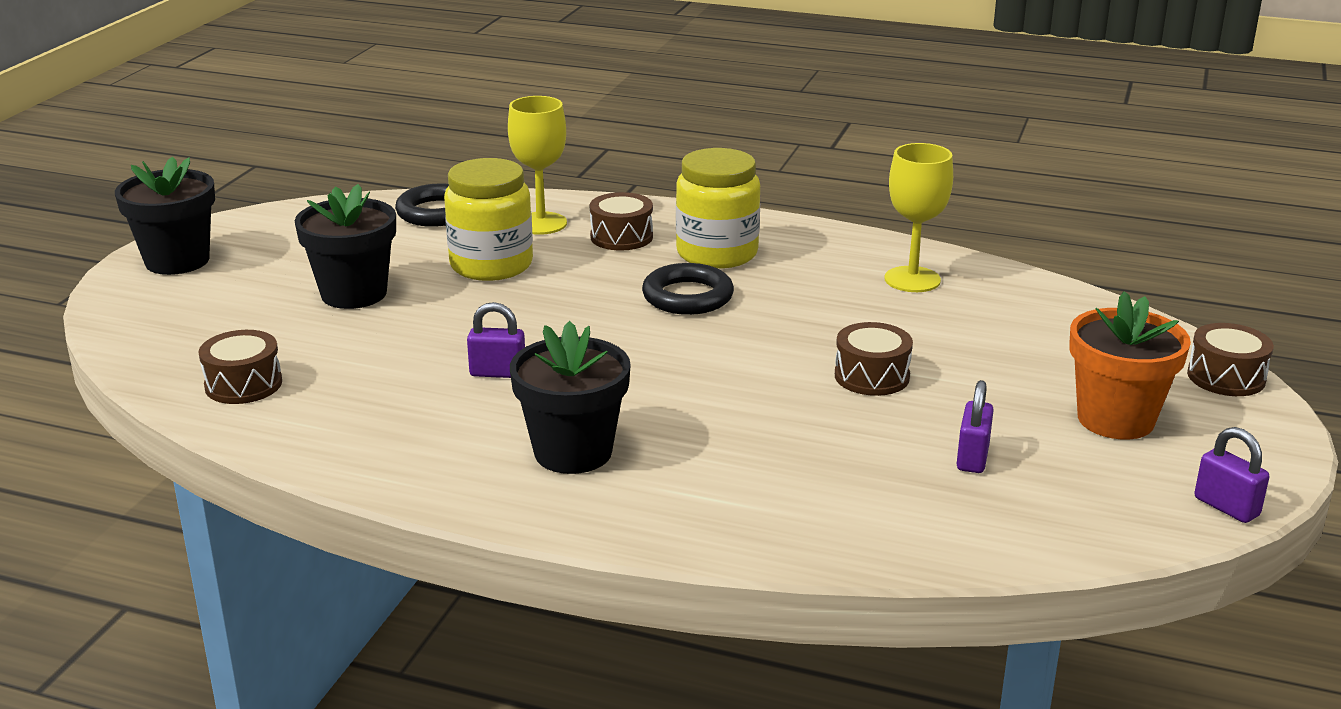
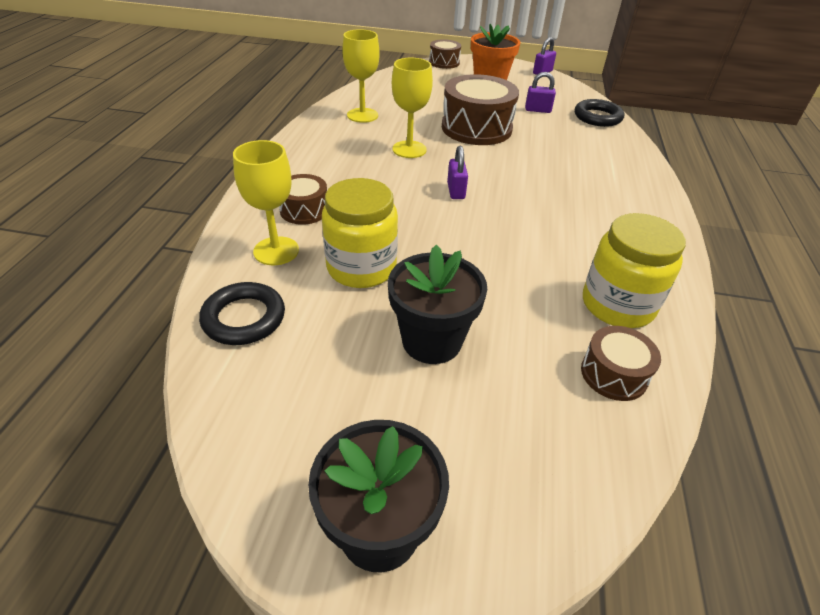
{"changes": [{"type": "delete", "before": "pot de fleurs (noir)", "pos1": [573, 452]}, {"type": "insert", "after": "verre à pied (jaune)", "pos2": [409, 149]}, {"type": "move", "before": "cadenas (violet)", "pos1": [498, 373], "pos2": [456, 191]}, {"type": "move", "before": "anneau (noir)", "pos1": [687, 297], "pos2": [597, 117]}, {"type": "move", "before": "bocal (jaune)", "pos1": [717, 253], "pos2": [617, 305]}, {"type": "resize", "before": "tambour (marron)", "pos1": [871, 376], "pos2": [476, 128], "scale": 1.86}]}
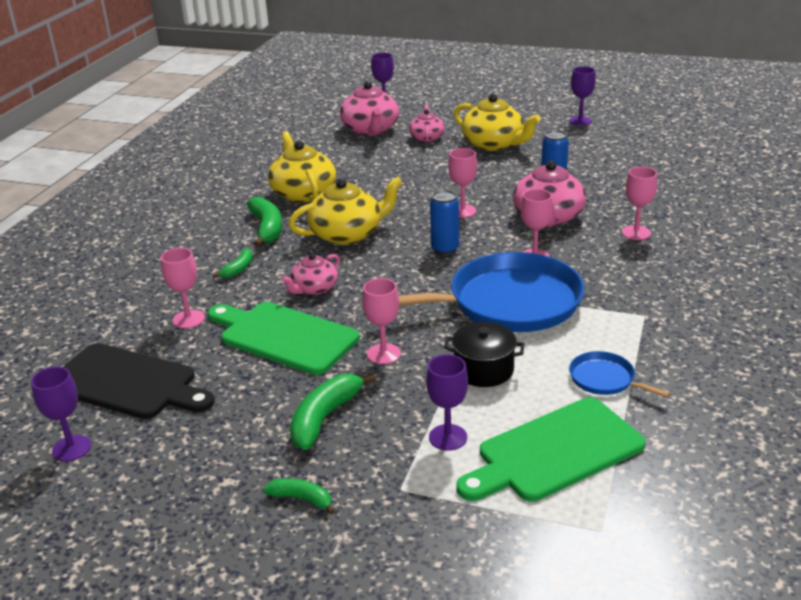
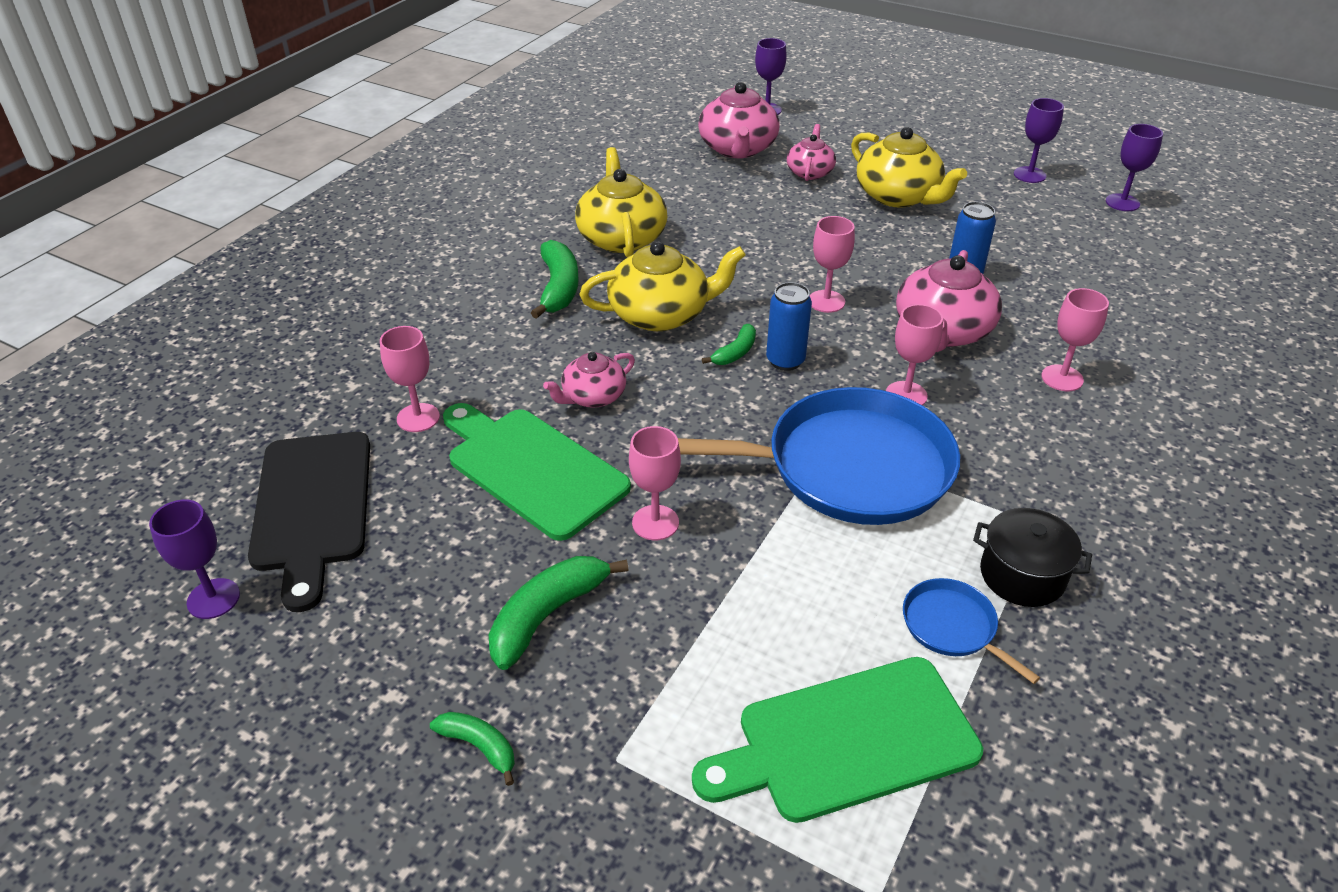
{"changes": [{"type": "move", "before": "banane (vert)", "pos1": [238, 269], "pos2": [735, 352]}, {"type": "move", "before": "verre à pied (violet)", "pos1": [448, 437], "pos2": [1122, 202]}, {"type": "move", "before": "marmite (noir)", "pos1": [484, 370], "pos2": [1022, 575]}, {"type": "rotate", "before": "planche à découper (noir)", "pos1": [127, 383], "pos2": [312, 507], "turn": 45}]}
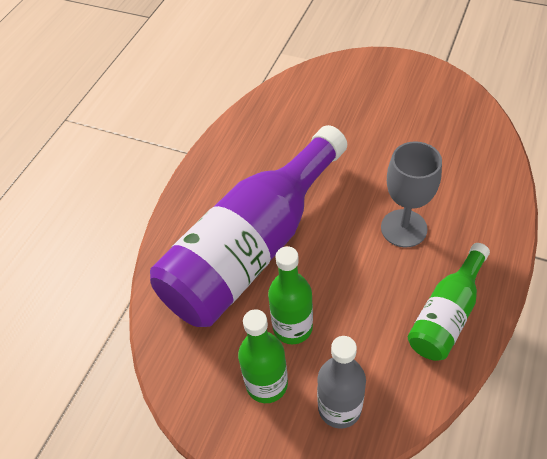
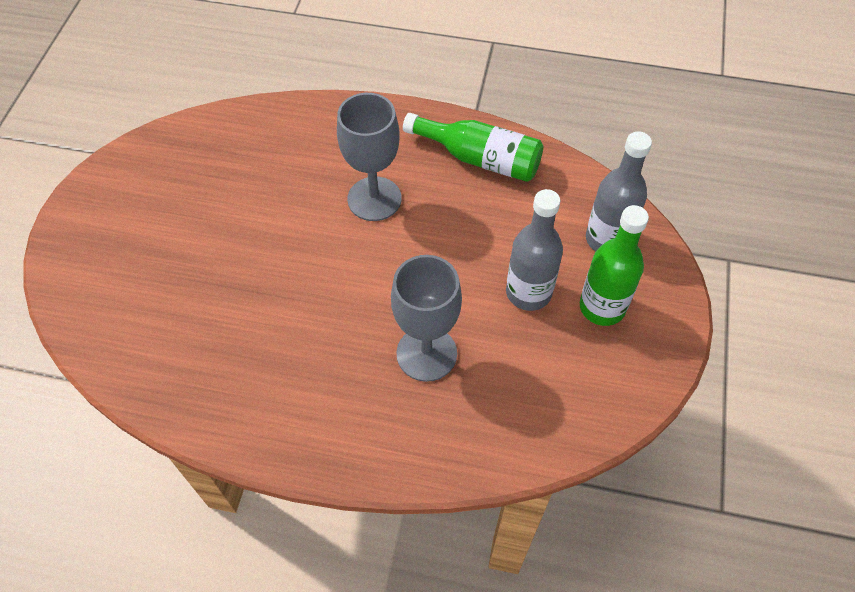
{"changes": [{"type": "replace", "before": "bouteille (violet)", "after": "verre à pied (gris)", "pos1": [252, 248], "pos2": [426, 353]}, {"type": "recolor", "before": "bouteille (vert)", "after": "bouteille (gris)", "pos1": [292, 327], "pos2": [528, 292]}]}
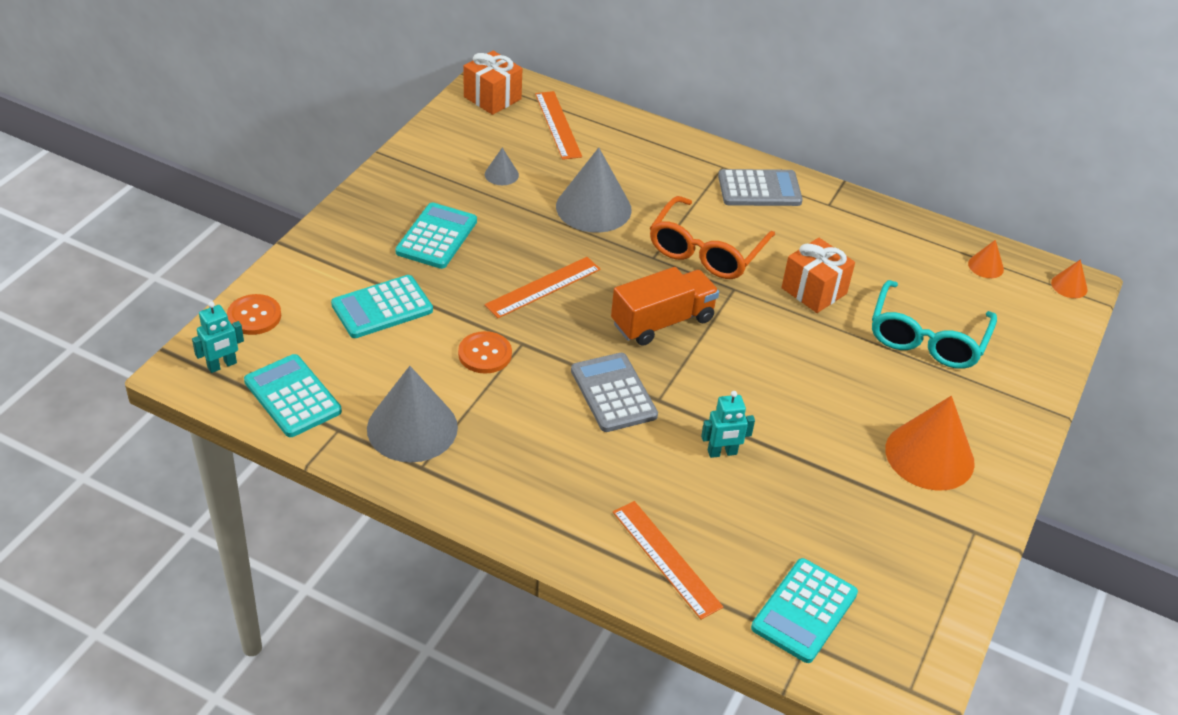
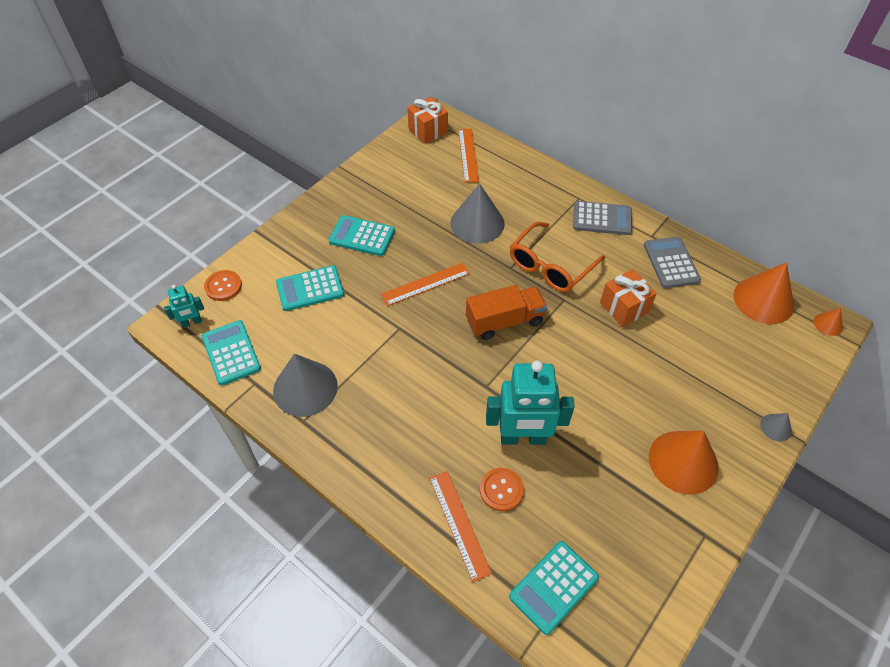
{"changes": [{"type": "delete", "before": "lunettes (turquoise)", "pos1": [927, 338]}, {"type": "move", "before": "bouton (orange)", "pos1": [485, 354], "pos2": [501, 490]}, {"type": "move", "before": "cône (gris)", "pos1": [501, 174], "pos2": [775, 427]}, {"type": "move", "before": "calculatrice (gris)", "pos1": [613, 393], "pos2": [671, 263]}, {"type": "rotate", "before": "calculatrice (turquoise)", "pos1": [437, 237], "pos2": [362, 236], "turn": -105}, {"type": "resize", "before": "robot (turquoise)", "pos1": [722, 453], "pos2": [523, 438], "scale": 2.09}, {"type": "resize", "before": "cône (orange)", "pos1": [986, 266], "pos2": [763, 300], "scale": 2.17}]}
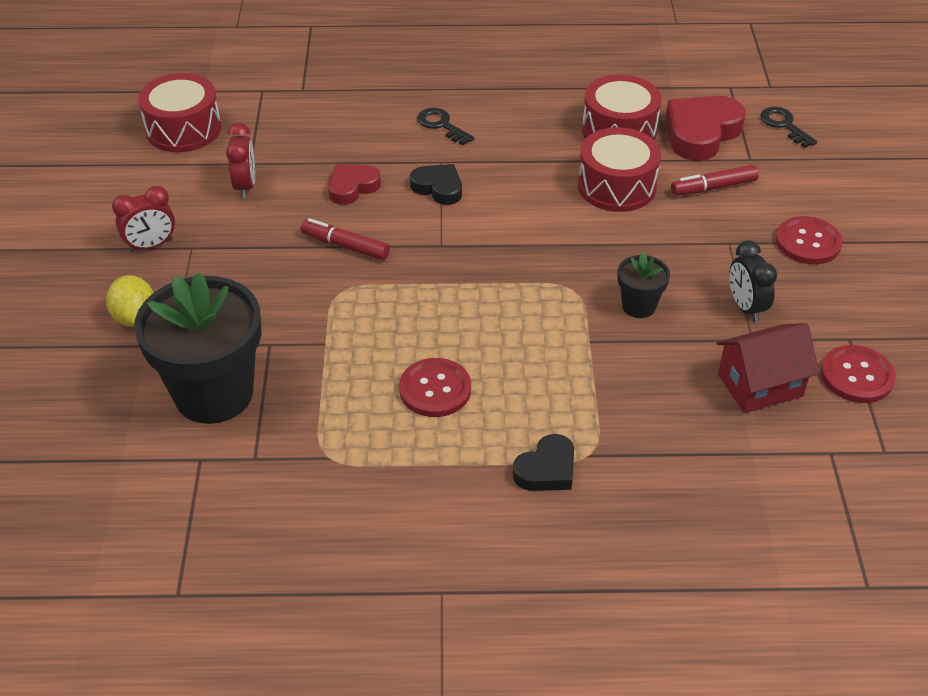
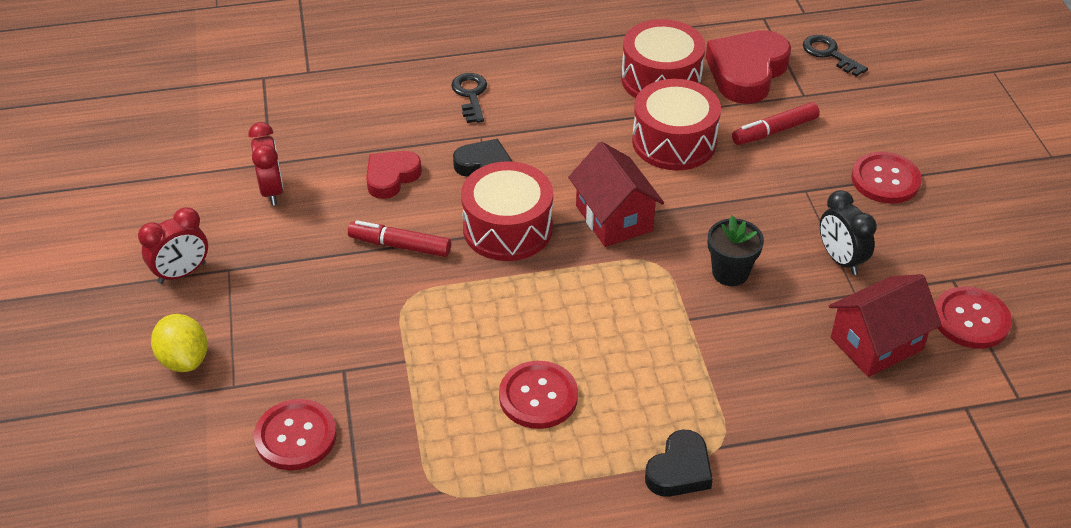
{"changes": [{"type": "insert", "after": "maison (rouge)", "pos2": [614, 218]}, {"type": "move", "before": "tambour (rouge)", "pos1": [183, 129], "pos2": [507, 228]}, {"type": "replace", "before": "pot de fleurs (noir)", "after": "bouton (rouge)", "pos1": [214, 394], "pos2": [296, 436]}, {"type": "rotate", "before": "clé (noir)", "pos1": [441, 125], "pos2": [470, 95], "turn": 45}]}
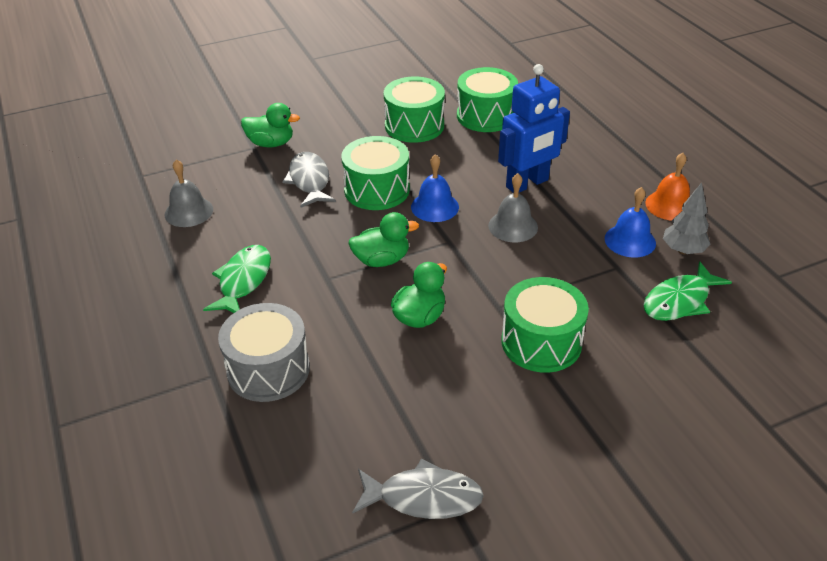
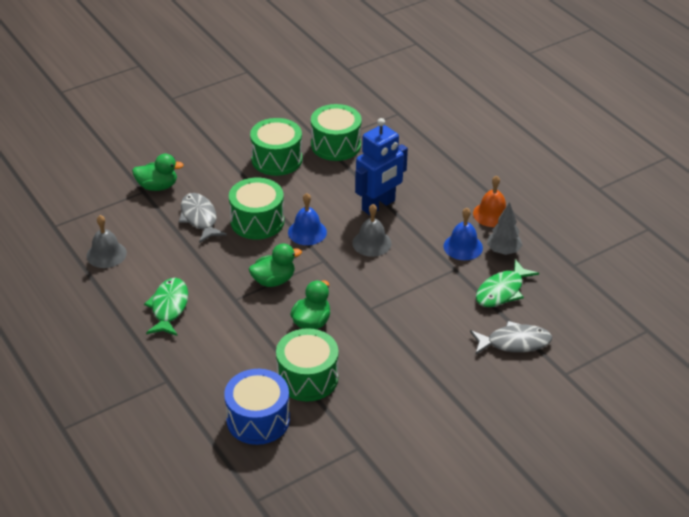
{"changes": [{"type": "delete", "before": "tambour (gris)", "pos1": [268, 369]}, {"type": "insert", "after": "tambour (bleu)", "pos2": [258, 419]}, {"type": "move", "before": "poisson (gris)", "pos1": [423, 497], "pos2": [514, 342]}, {"type": "move", "before": "tambour (vert)", "pos1": [541, 342], "pos2": [307, 378]}]}
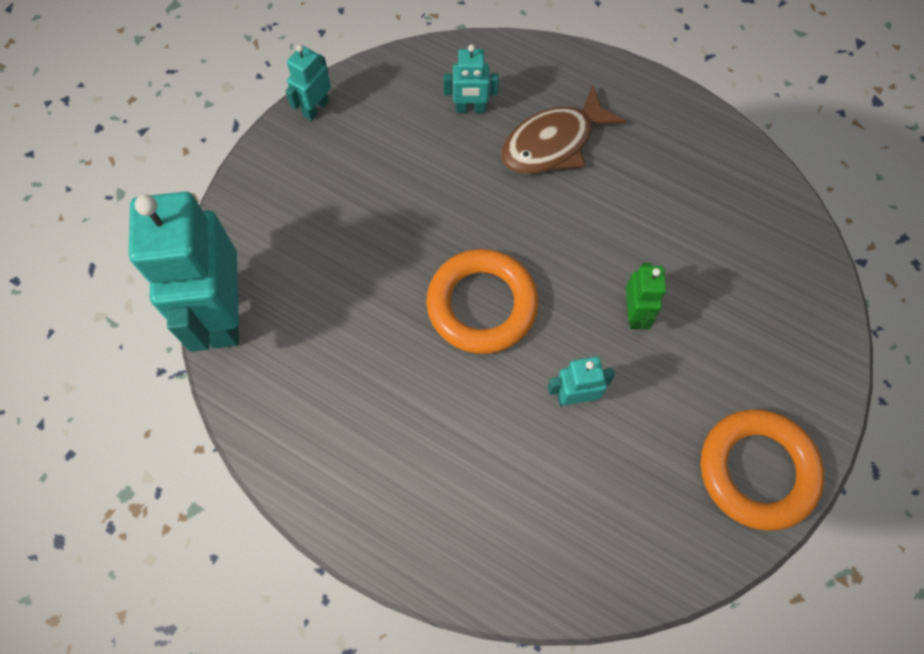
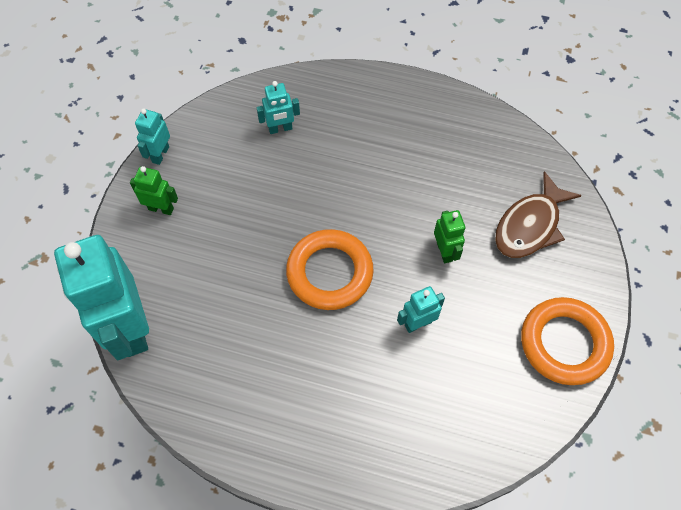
{"changes": [{"type": "insert", "after": "robot (vert)", "pos2": [161, 209]}, {"type": "move", "before": "poisson (marron)", "pos1": [553, 143], "pos2": [530, 225]}]}
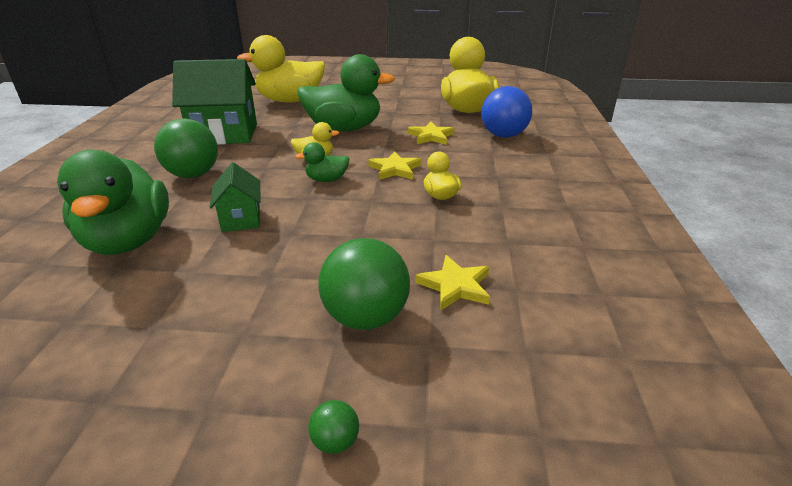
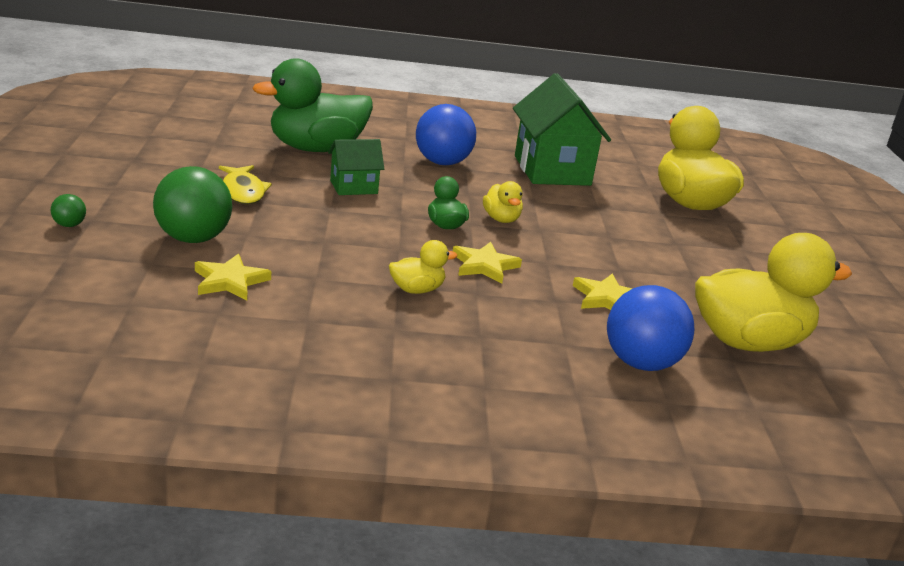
{"changes": [{"type": "delete", "before": "canard (vert)", "pos1": [344, 129]}, {"type": "insert", "after": "poisson (jaune)", "pos2": [243, 192]}, {"type": "recolor", "before": "balle (vert)", "after": "balle (bleu)", "pos1": [193, 175], "pos2": [442, 162]}]}
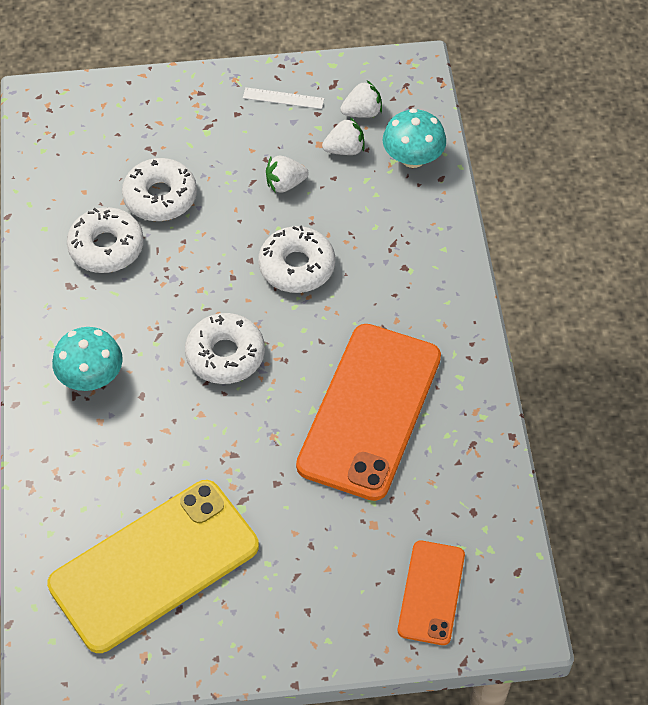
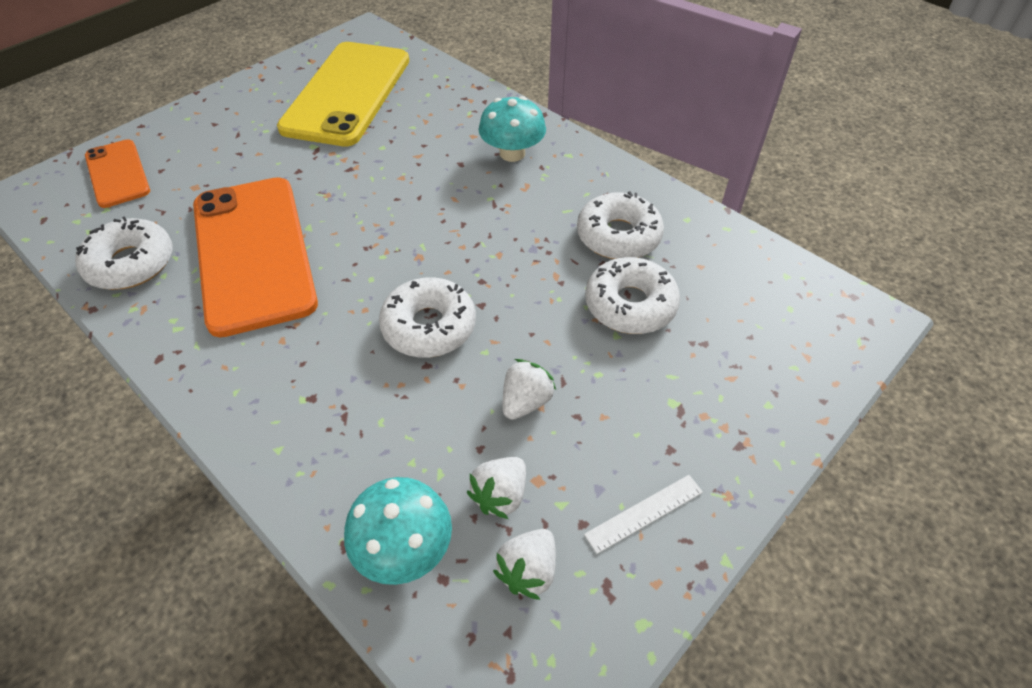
{"changes": [{"type": "move", "before": "beignet (blanc)", "pos1": [225, 355], "pos2": [131, 263]}]}
